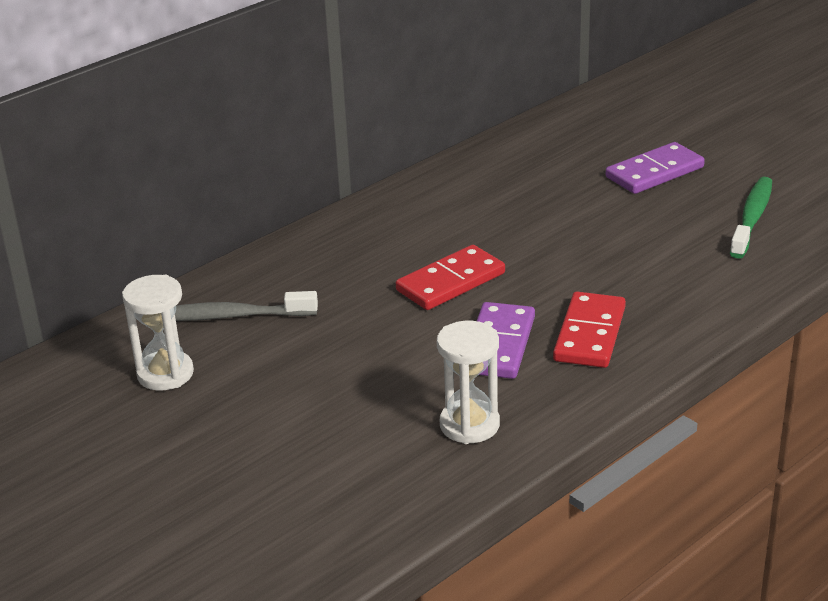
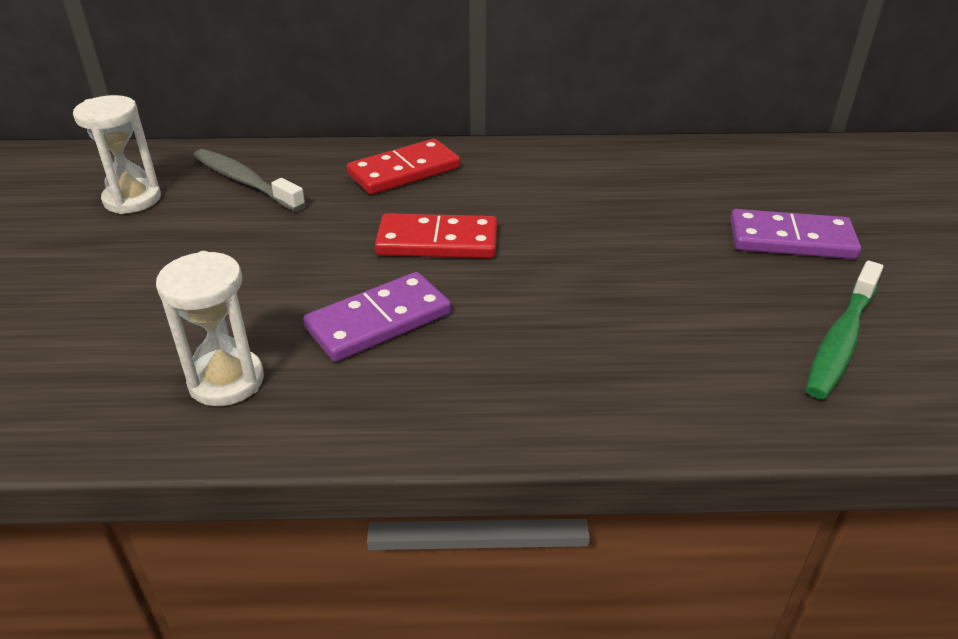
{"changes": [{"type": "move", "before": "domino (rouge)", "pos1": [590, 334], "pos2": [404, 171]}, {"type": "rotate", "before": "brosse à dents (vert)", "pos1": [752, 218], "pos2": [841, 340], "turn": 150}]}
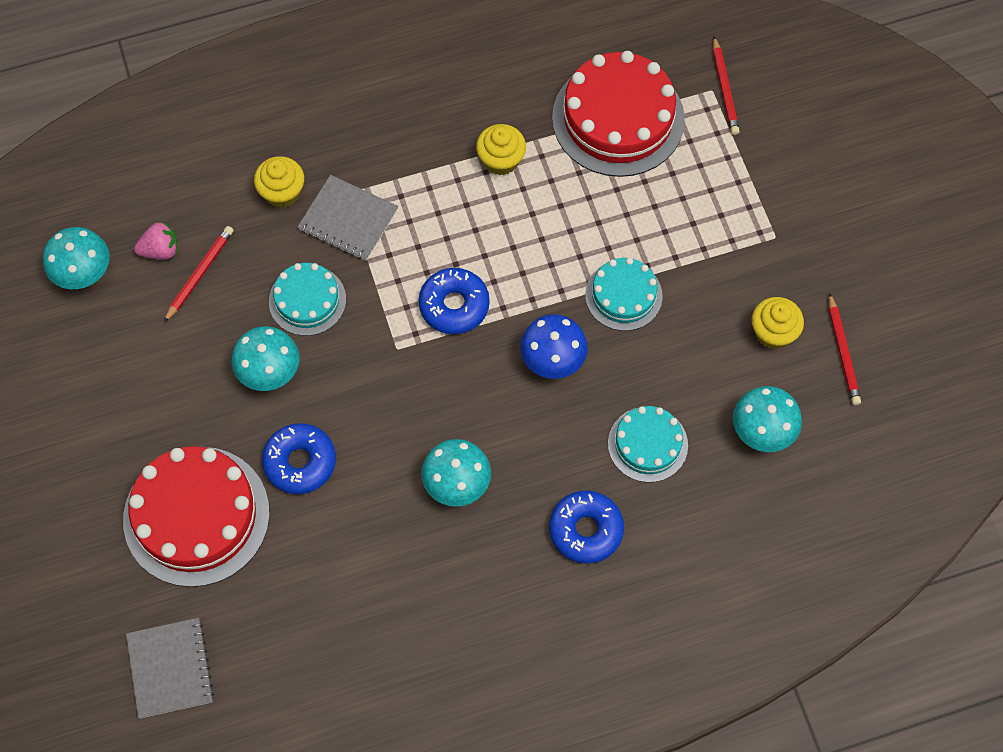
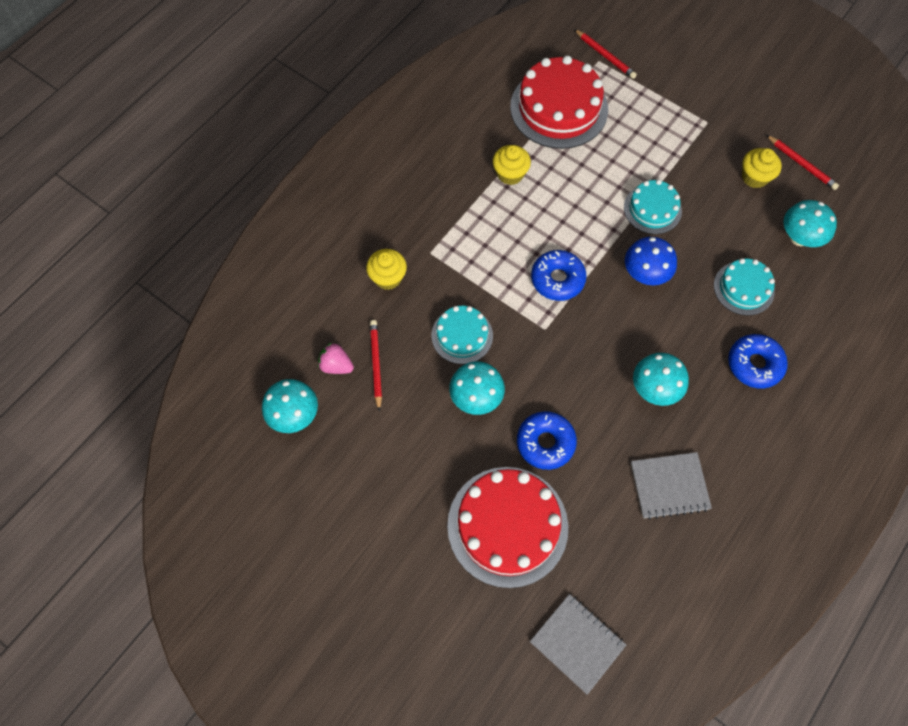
{"changes": [{"type": "move", "before": "carnet (gris)", "pos1": [348, 219], "pos2": [669, 486]}, {"type": "rotate", "before": "fraise (rose)", "pos1": [160, 250], "pos2": [336, 365], "turn": -105}]}
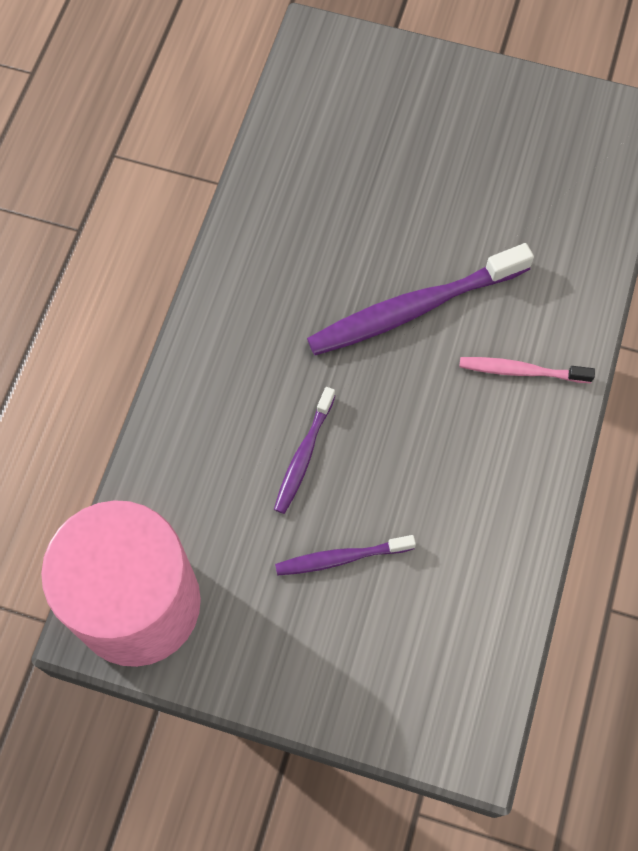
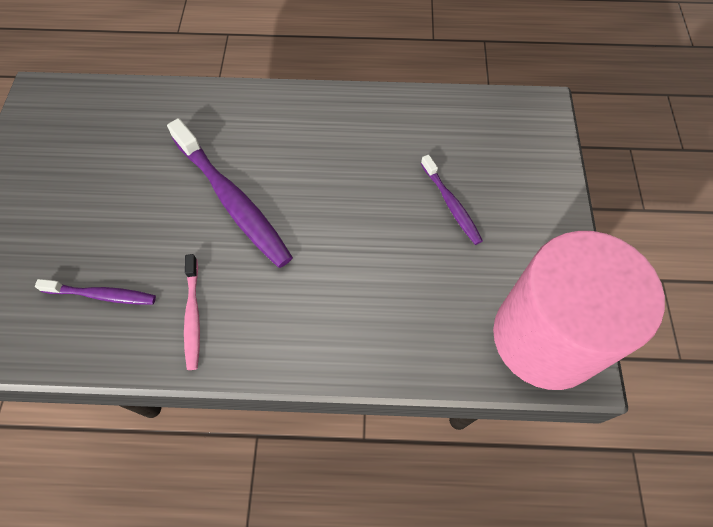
{"changes": [{"type": "move", "before": "brosse à dents (violet)", "pos1": [304, 455], "pos2": [102, 295]}, {"type": "move", "before": "brosse à dents (rose)", "pos1": [521, 371], "pos2": [193, 316]}]}
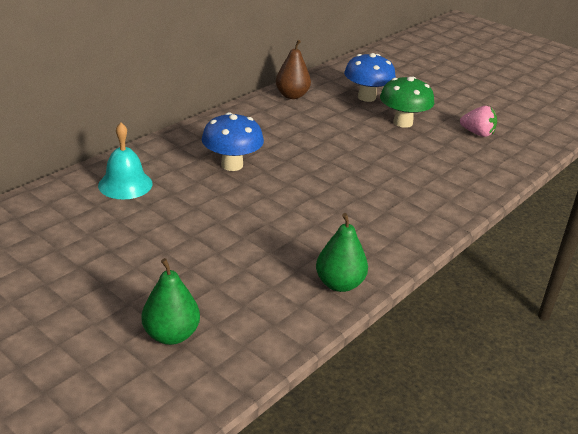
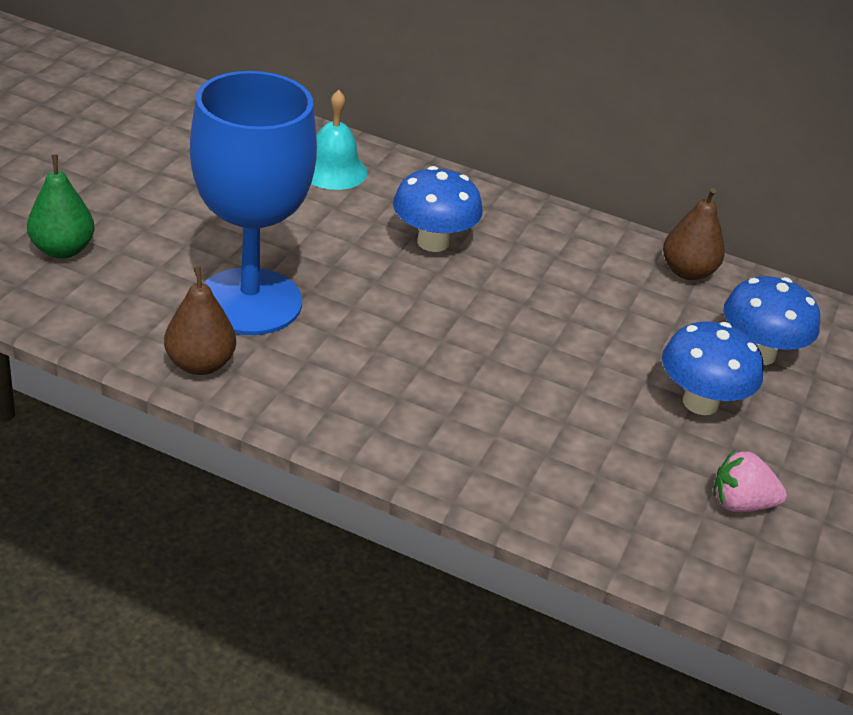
{"changes": [{"type": "insert", "after": "verre à pied (bleu)", "pos2": [249, 302]}, {"type": "recolor", "before": "poire (vert)", "after": "poire (marron)", "pos1": [339, 284], "pos2": [200, 364]}, {"type": "recolor", "before": "champignon (vert)", "after": "champignon (bleu)", "pos1": [403, 122], "pos2": [700, 402]}, {"type": "rotate", "before": "fraise (rose)", "pos1": [477, 133], "pos2": [740, 503], "turn": 90}]}
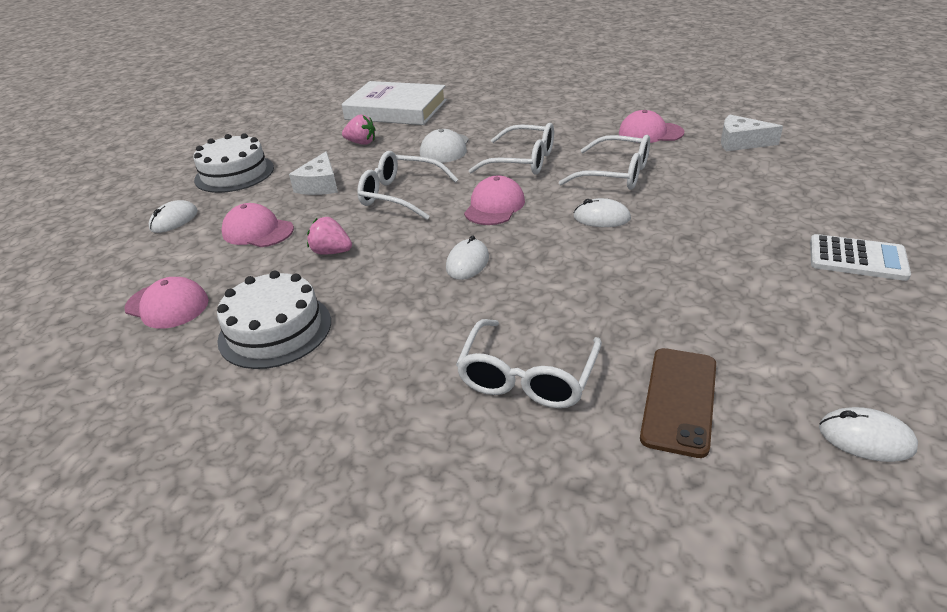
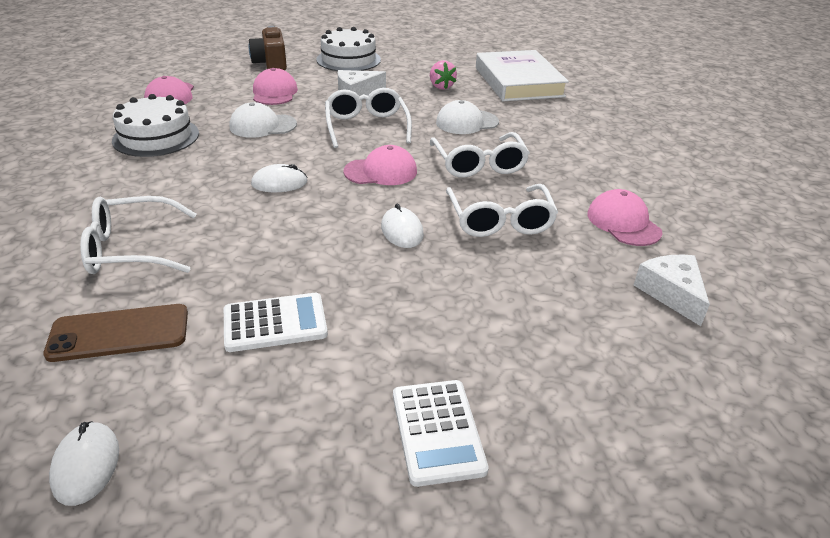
{"changes": [{"type": "insert", "after": "calculatrice (blanc)", "pos2": [275, 323]}, {"type": "replace", "before": "souris (blanc)", "after": "appareil photo (marron)", "pos1": [174, 220], "pos2": [271, 63]}, {"type": "replace", "before": "fraise (rose)", "after": "casquette (blanc)", "pos1": [331, 252], "pos2": [263, 126]}]}
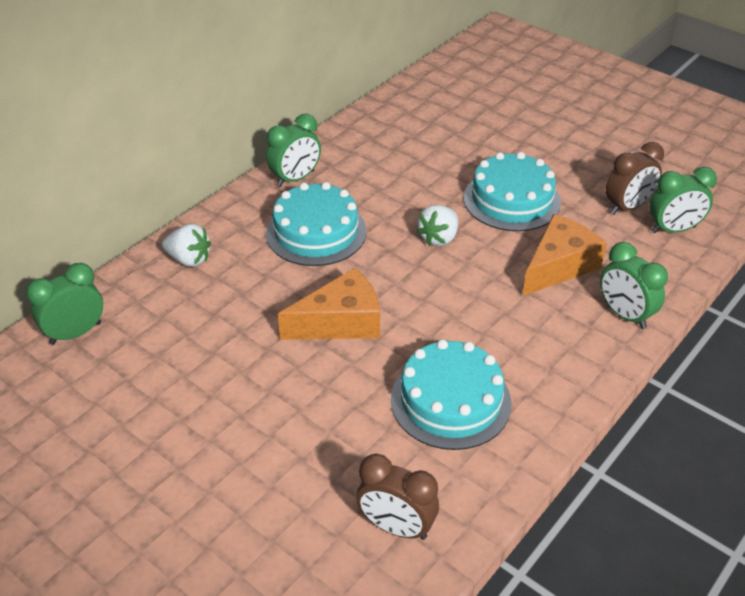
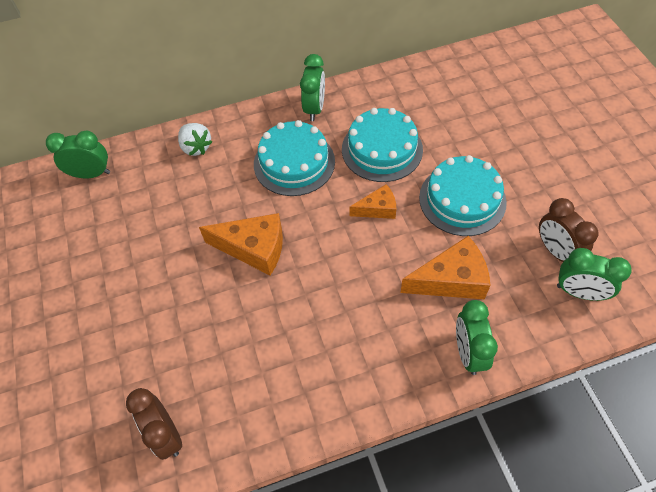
{"changes": [{"type": "move", "before": "gâteau (turquoise)", "pos1": [450, 401], "pos2": [382, 149]}, {"type": "replace", "before": "fraise (blanc)", "after": "fromage (orange)", "pos1": [439, 238], "pos2": [377, 209]}, {"type": "rotate", "before": "réveil (vert)", "pos1": [295, 178], "pos2": [314, 108], "turn": -75}, {"type": "rotate", "before": "réveil (marron)", "pos1": [627, 207], "pos2": [556, 251], "turn": 60}]}
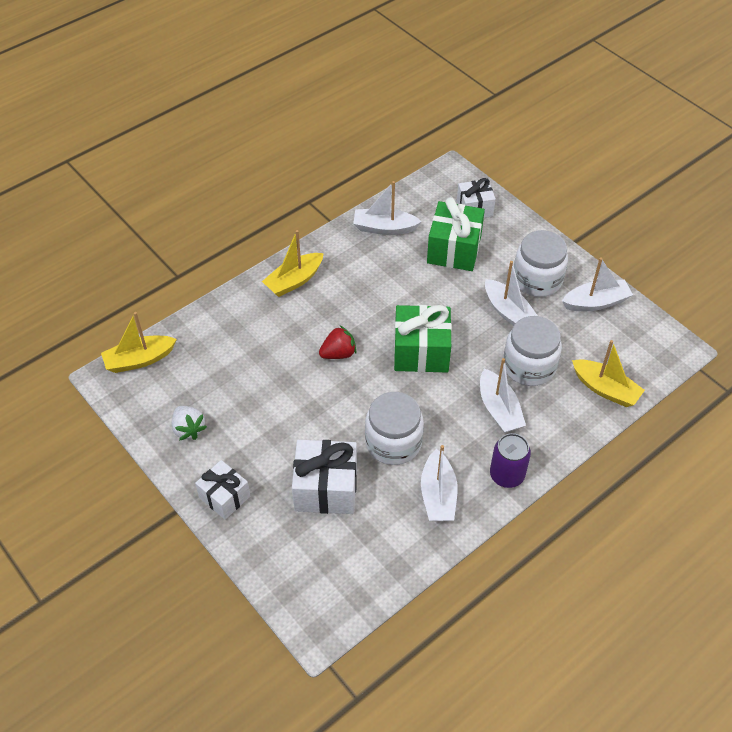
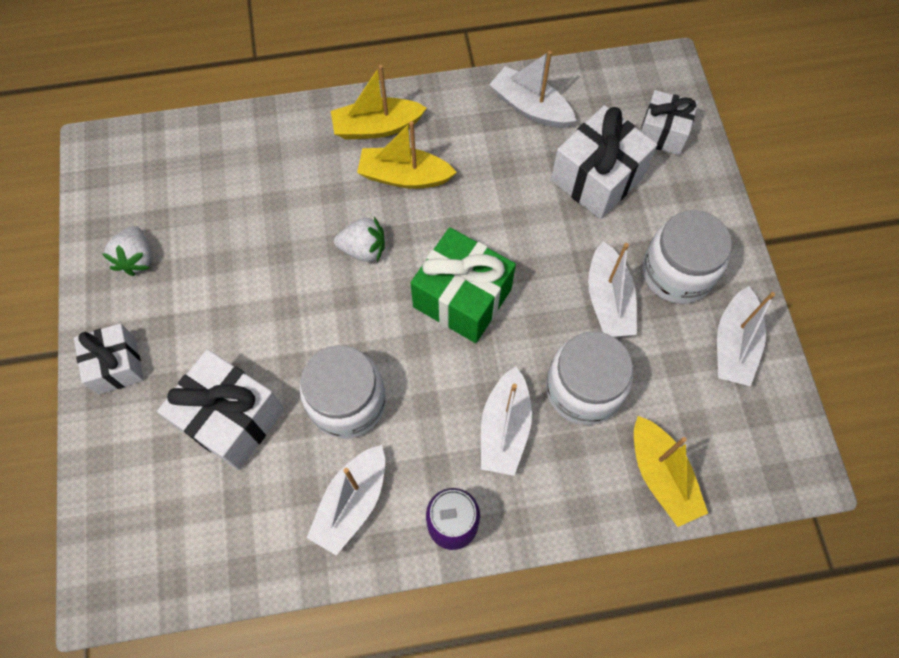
{"changes": [{"type": "move", "before": "bateau (jaune)", "pos1": [139, 360], "pos2": [404, 176]}, {"type": "recolor", "before": "fraise (rouge)", "after": "fraise (blanc)", "pos1": [338, 353], "pos2": [363, 249]}, {"type": "recolor", "before": "cadeau (vert)", "after": "cadeau (blanc)", "pos1": [454, 249], "pos2": [597, 178]}, {"type": "rotate", "before": "bateau (blanc)", "pos1": [596, 302], "pos2": [733, 345], "turn": 90}]}
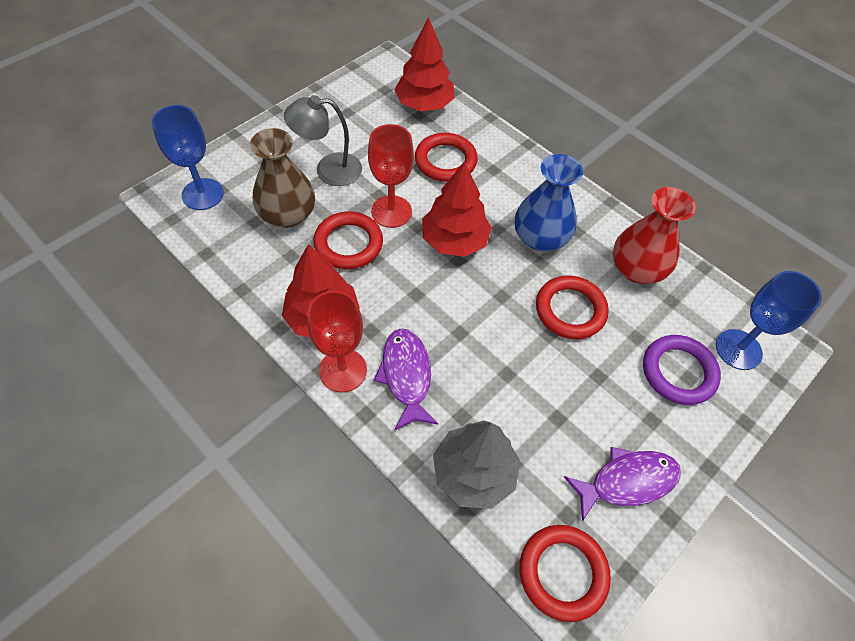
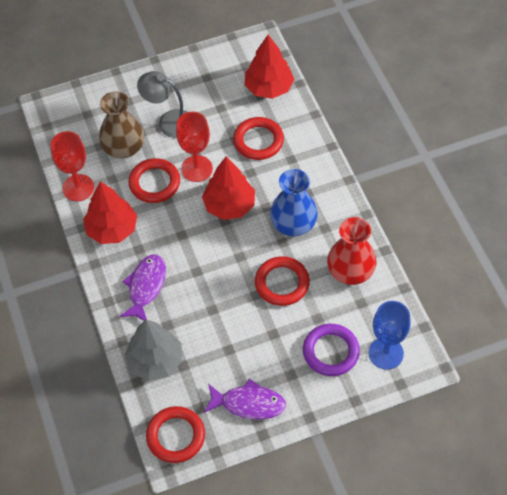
{"changes": [{"type": "delete", "before": "verre à pied (bleu)", "pos1": [202, 194]}, {"type": "move", "before": "verre à pied (rouge)", "pos1": [343, 370], "pos2": [78, 188]}]}
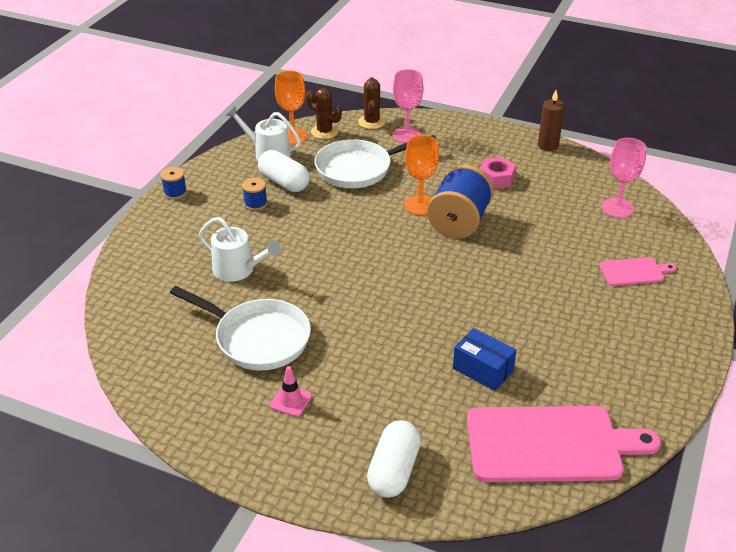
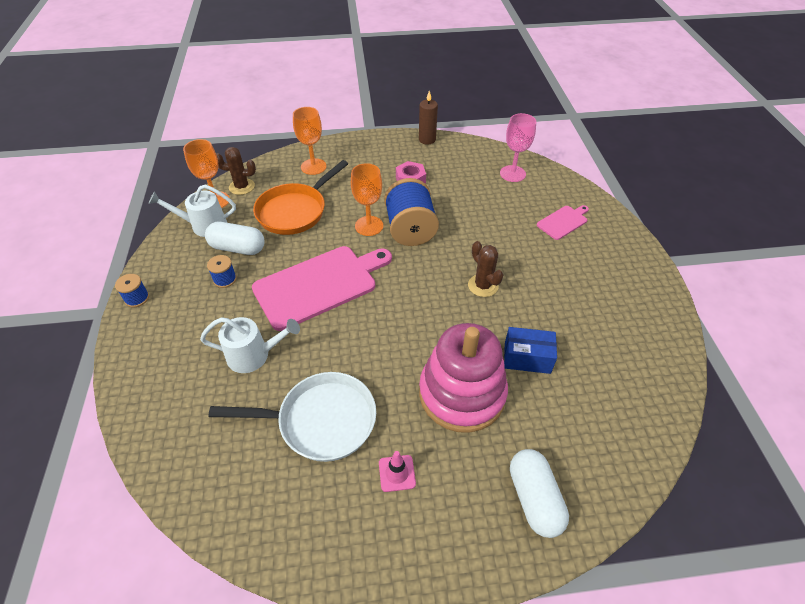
{"changes": [{"type": "insert", "after": "jouet à empiler (rose)", "pos2": [462, 393]}, {"type": "move", "before": "cactus (marron)", "pos1": [371, 122], "pos2": [483, 286]}, {"type": "move", "before": "planche à découper (rose)", "pos1": [550, 444], "pos2": [319, 285]}, {"type": "recolor", "before": "poêle (blanc)", "after": "poêle (orange)", "pos1": [358, 169], "pos2": [295, 211]}, {"type": "recolor", "before": "verre à pied (rose)", "after": "verre à pied (orange)", "pos1": [406, 135], "pos2": [313, 166]}]}
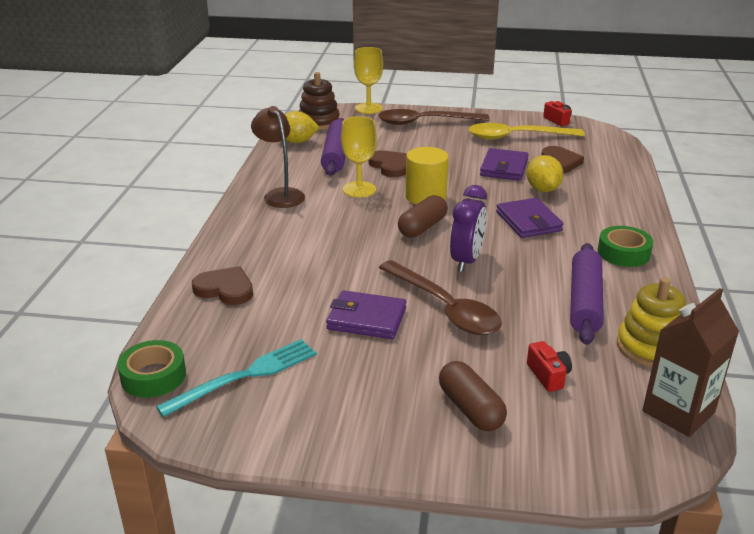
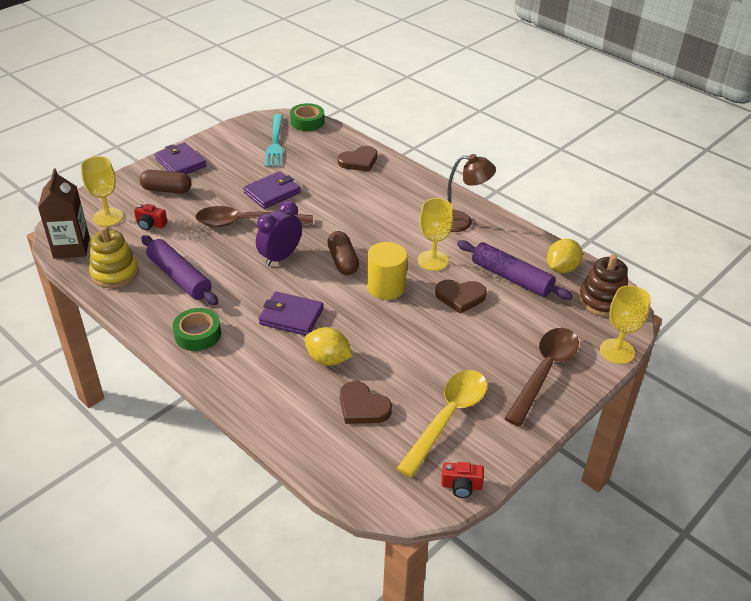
{"changes": [{"type": "insert", "after": "verre à pied (jaune)", "pos2": [108, 217]}, {"type": "move", "before": "portefeuille (violet)", "pos1": [504, 168], "pos2": [180, 163]}, {"type": "rotate", "before": "réveil (violet)", "pos1": [466, 261], "pos2": [280, 257], "turn": 75}]}
